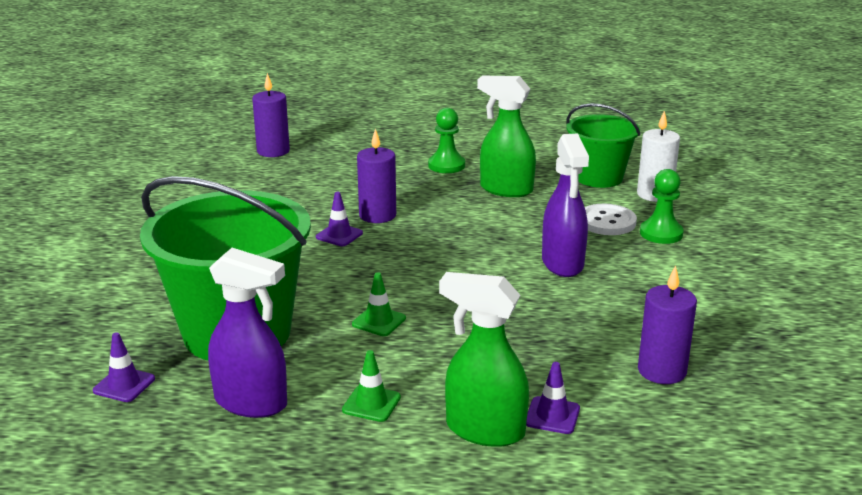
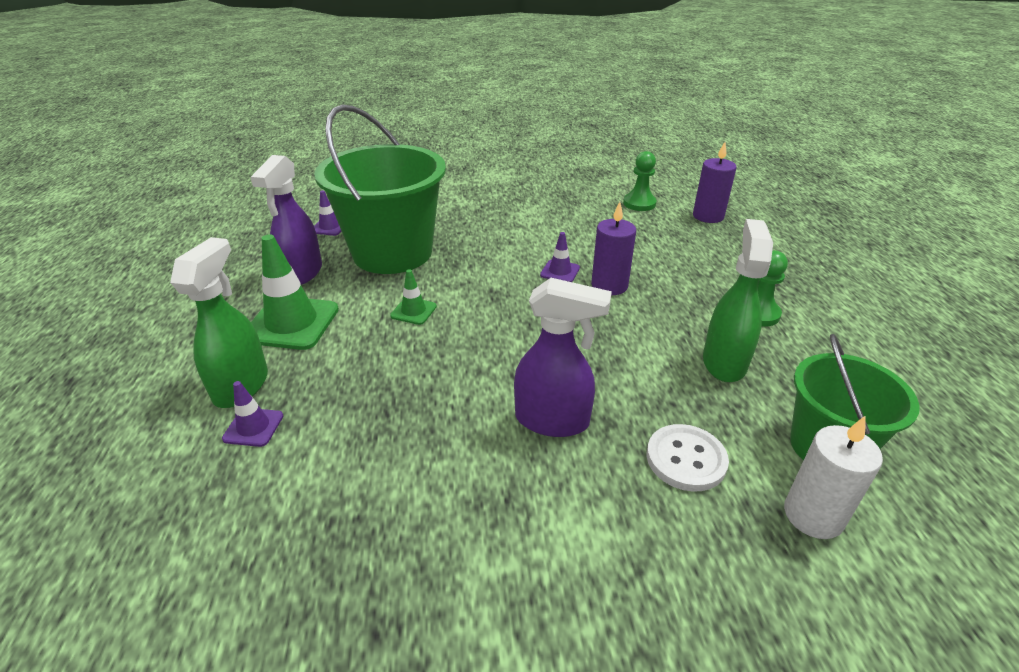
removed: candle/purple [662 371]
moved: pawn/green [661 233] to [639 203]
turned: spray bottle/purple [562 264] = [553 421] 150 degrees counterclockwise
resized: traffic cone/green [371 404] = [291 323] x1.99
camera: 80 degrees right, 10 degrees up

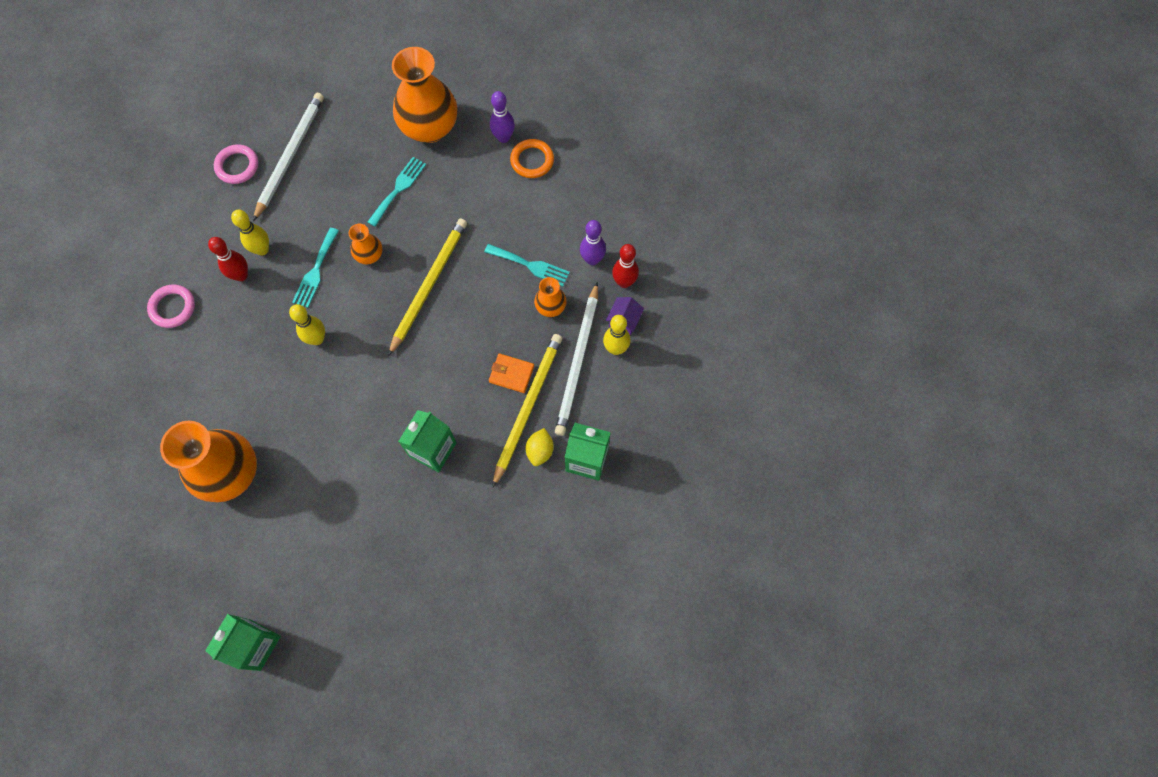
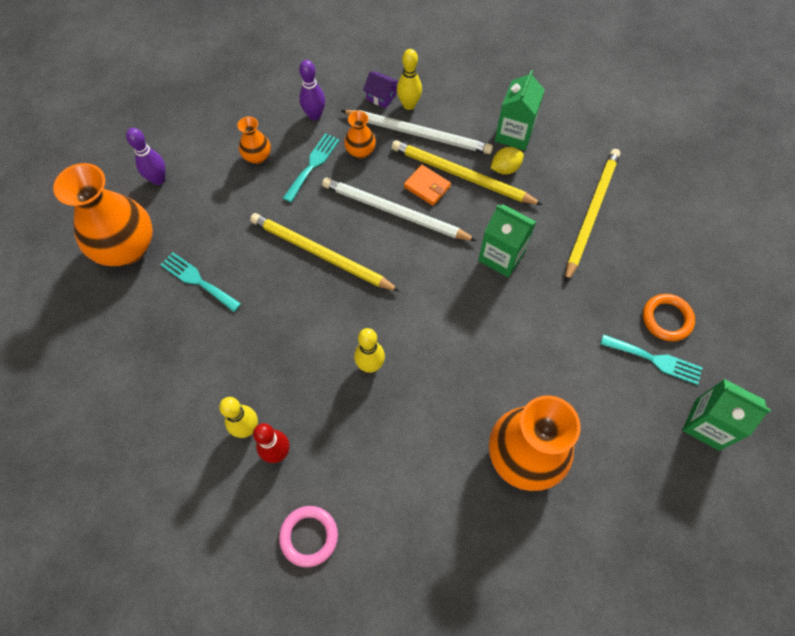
removed: ring/pink [237 166]; bowling pin/red [624 282]
added: pencil/yellow [591 213]
moved: pencil/white [290 155] to [394 212]; fork/turquoise [315 271] to [655 360]; vase/orange [369 255] to [257 156]; ring/orange [532 160] to [666 319]
turned: wallet/orange [511 374] = [427 187] 75 degrees counterclockwise; lemon/yellow [540 451] = [505 168] 45 degrees counterclockwise
camera: 85 degrees left, 5 degrees down

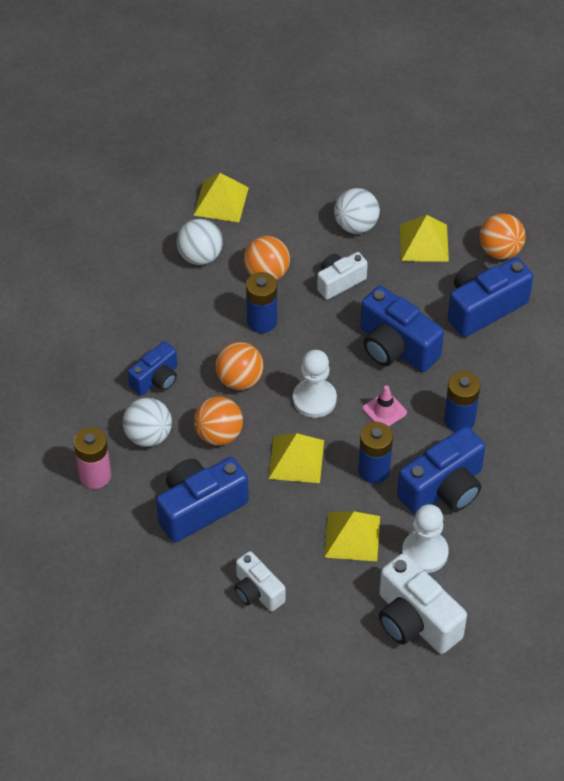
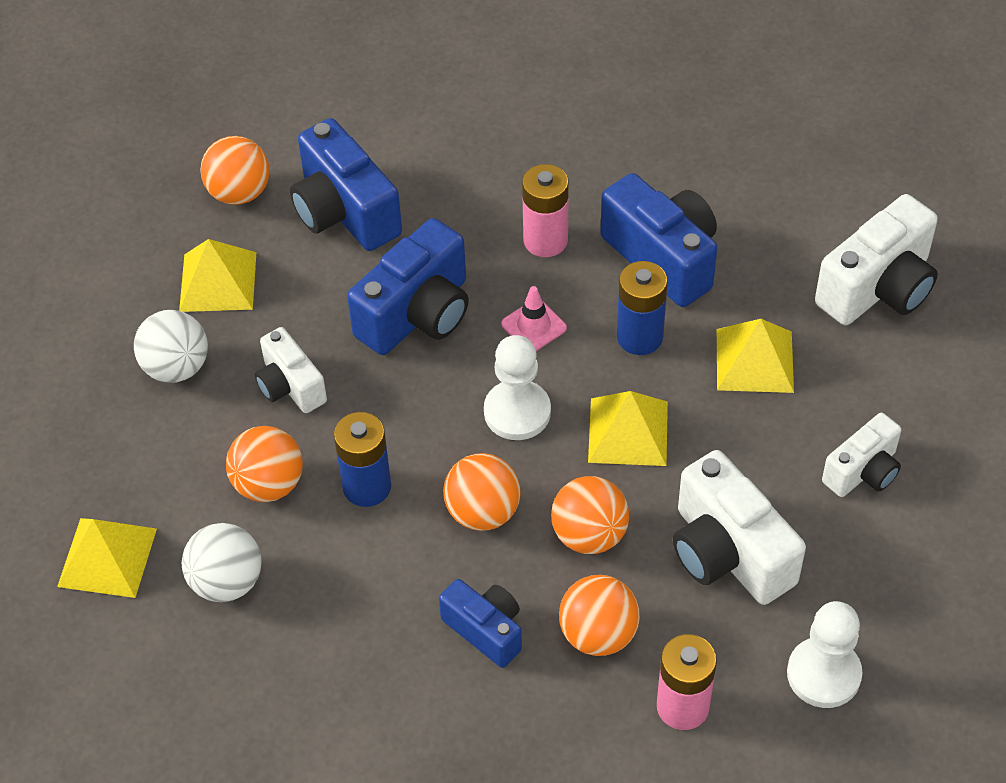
moved: pawn/white [425 552] to [823 674]
recoloured: ball/white [148 435] to ball/orange [598 634]; camera/blue [200 508] to camera/white [728 553]; battery/blue [459 420] to battery/pink [545 240]
camera: 90 degrees left, 0 degrees up

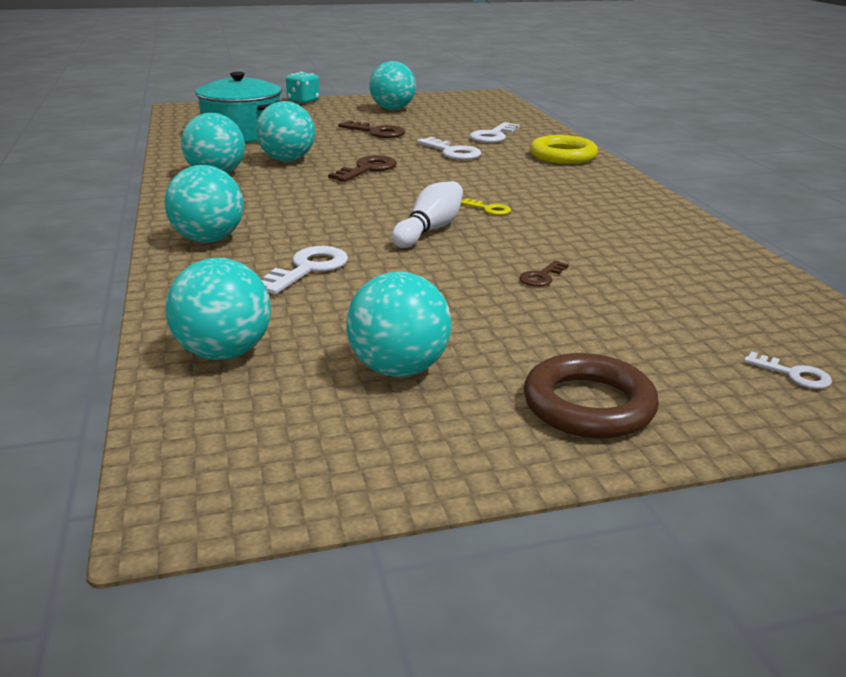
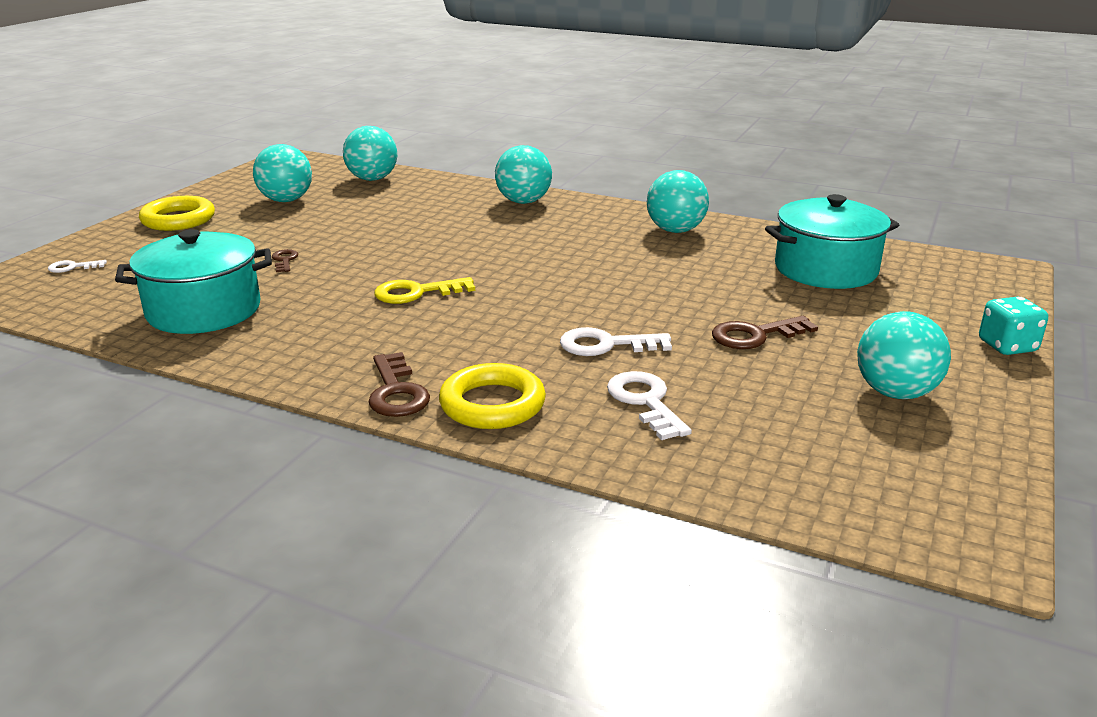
removed: ball/turquoise [287 160]; key/white [308 269]; bowling pin/white [429 230]
added: pot/turquoise [204 310]
moved: key/brown [367 169] to [396 392]
recoloured: ring/brown [588 405] to ring/yellow [178 220]
resized: key/yellow [489 209] = [417 293] x1.75
camera: 130 degrees right, 0 degrees up

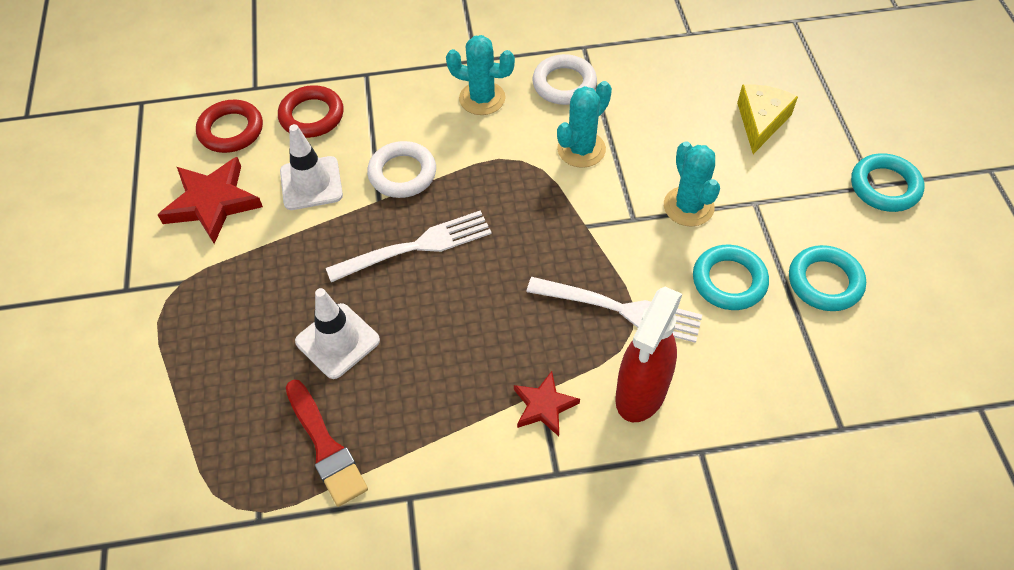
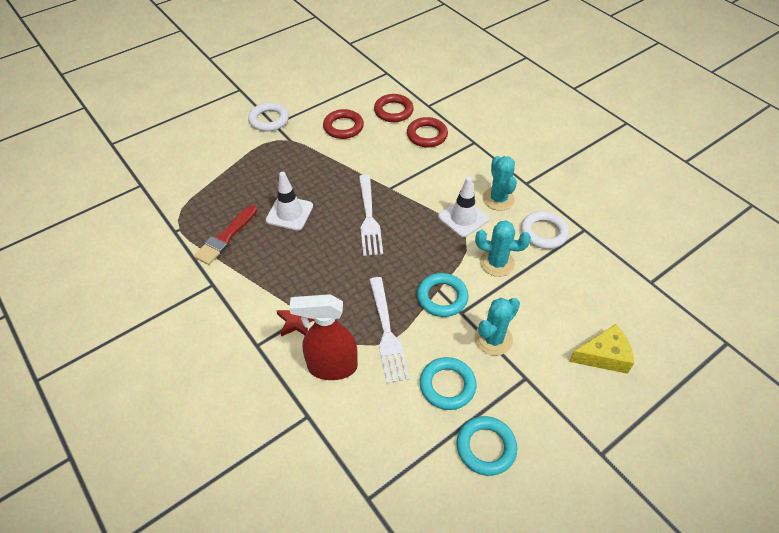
moved: traffic cone/white [311 183] to [463 218]; ring/white [402 173] to [269 120]; ring/turquoise [885 186] to [442 297]
replaced: star/red [212 203] to ring/red [343 127]
turned: fork/white [415 247] = [368 217] 45 degrees clockwise
camera: 60 degrees right, 5 degrees down

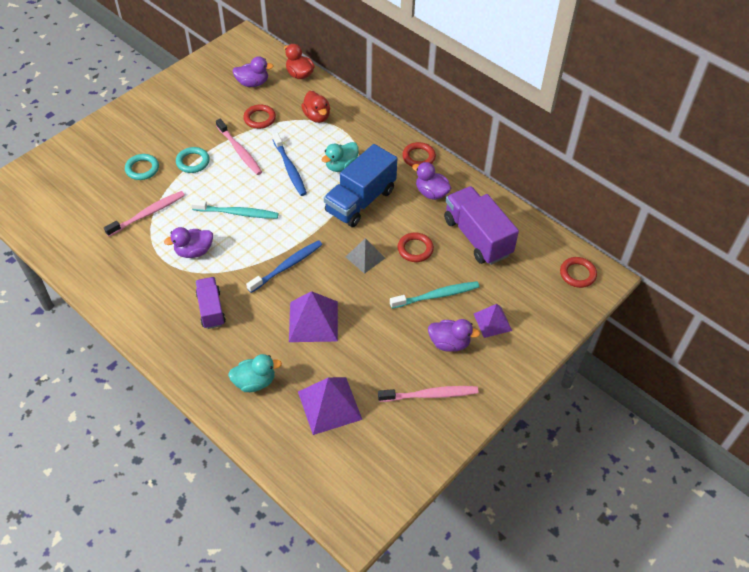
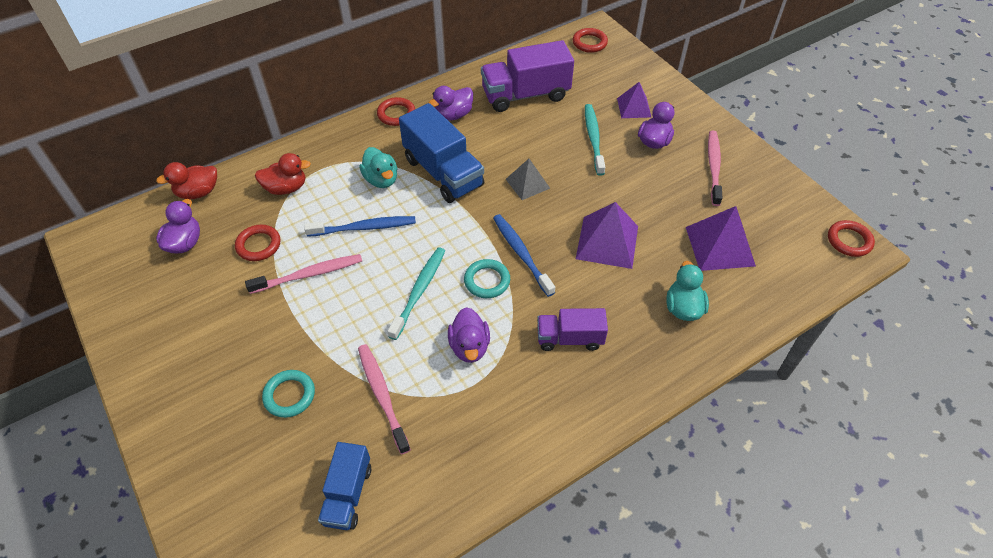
added: truck/blue [348 494]
moved: ring/turquoise [193 162] to [487 281]; ring/red [415 249] to [849 241]
camera: 75 degrees left, 0 degrees up

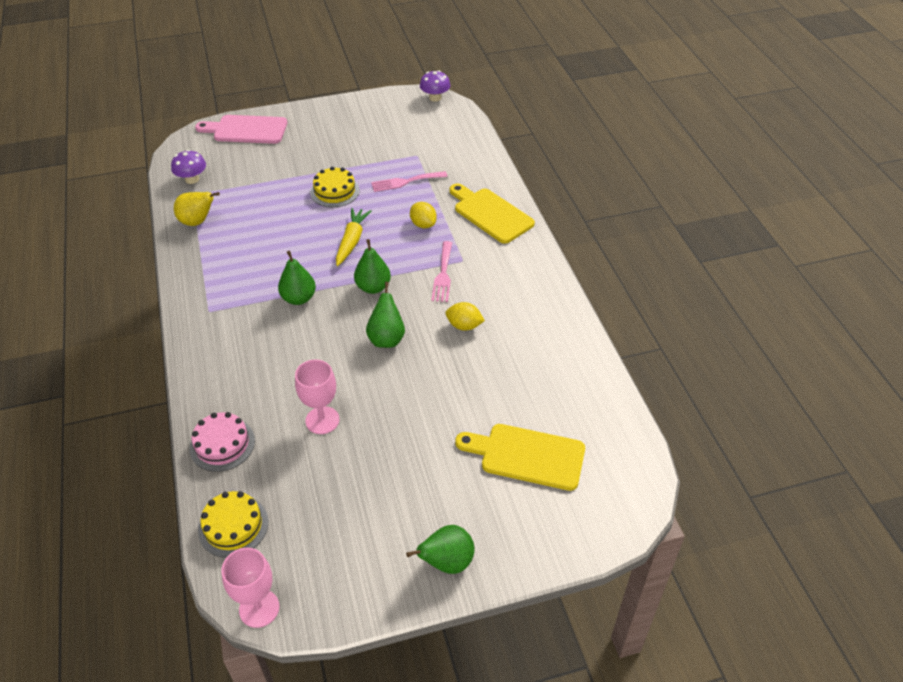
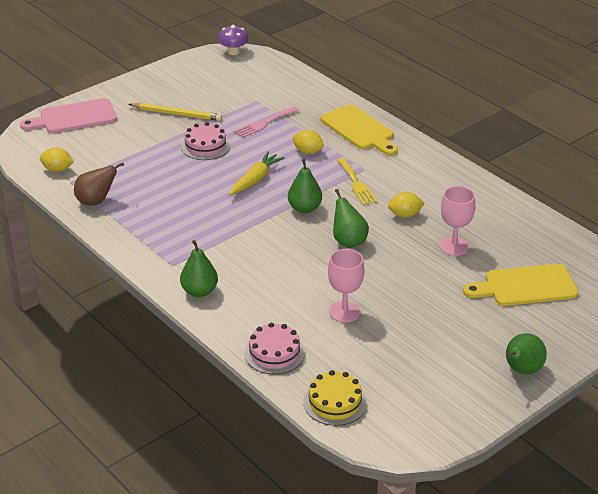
added: pencil/yellow [177 114]
moved: goblet/pink [259 608] to [454 246]; pear/green [299 298] to [199 291]
replaced: mushroom/purple [192 179] to lemon/yellow [57 169]
recoloured: pear/yellow [197 222] to pear/brown [96 201]; cake/yellow [335 191] to cake/pink [205 146]; fork/pink [443 274] to fork/yellow [356 184]
turned: carrot/yellow [352 241] = [255 180] 45 degrees clockwise; cutting board/yellow [490 214] = [359 130] 150 degrees counterclockwise
camera: 25 degrees left, 10 degrees down

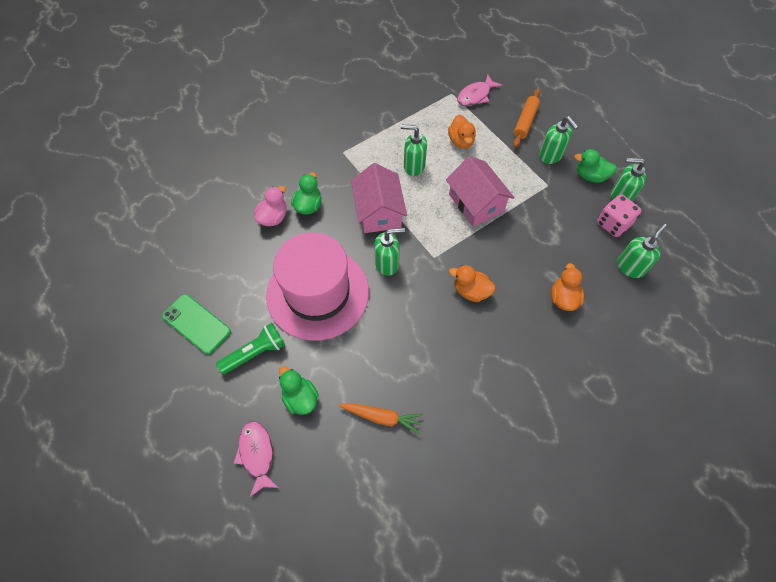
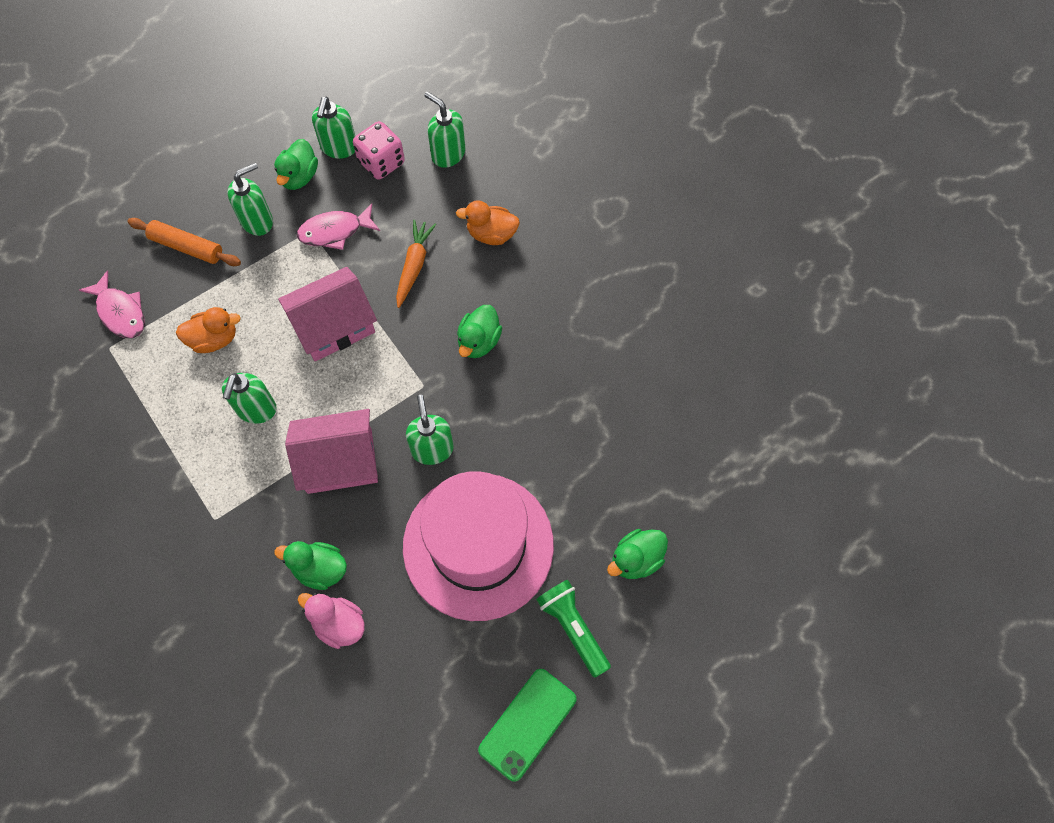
moved: fish/pink [257 454] to [334 231]; carrot/orange [382 417] to [414 266]
recoloured: duck/orange [471 291] to duck/green [479 341]
camera: 90 degrees left, 5 degrees up

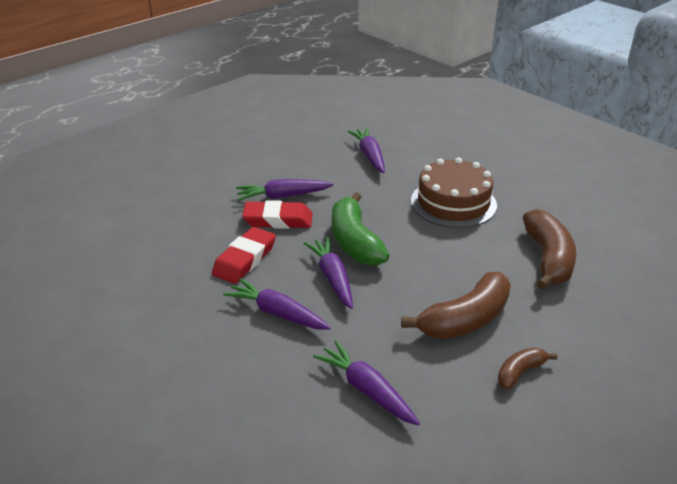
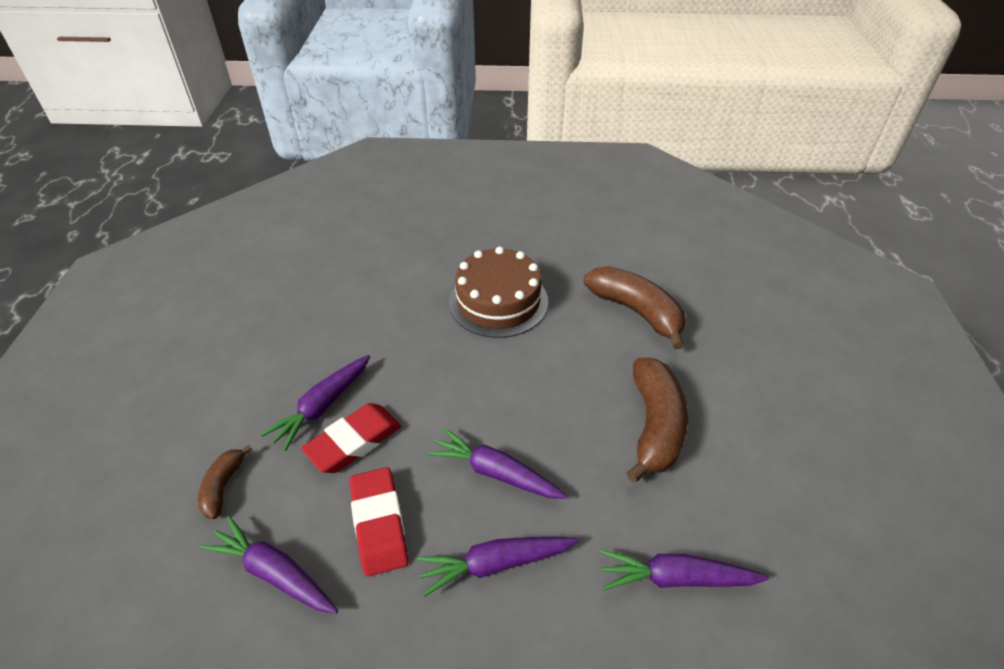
removed: banana/green [354 242]
moved: carrot/purple [369 156] to [274 573]; banana/brown [520 372] to [223 486]
camera: 45 degrees left, 10 degrees up

